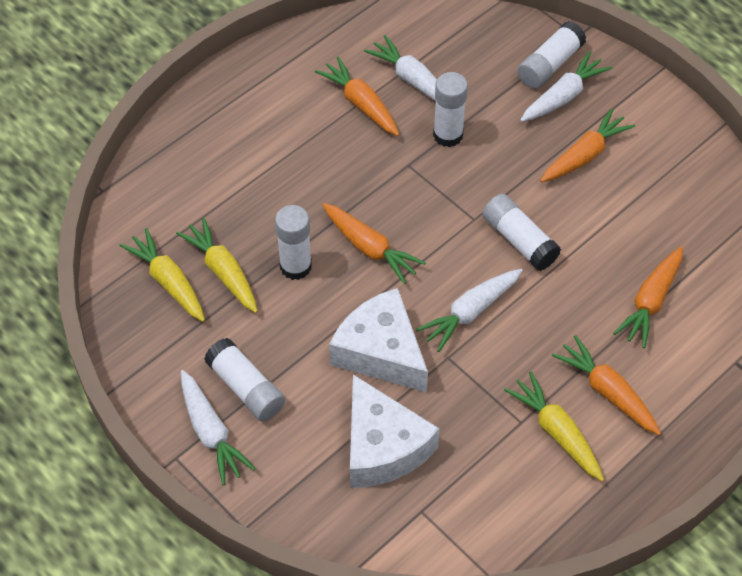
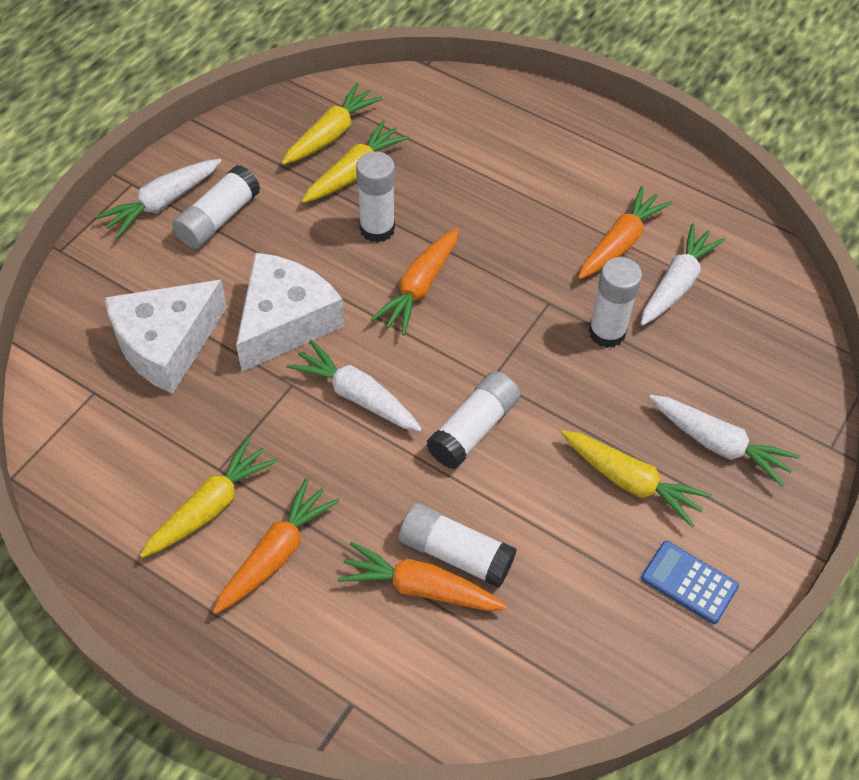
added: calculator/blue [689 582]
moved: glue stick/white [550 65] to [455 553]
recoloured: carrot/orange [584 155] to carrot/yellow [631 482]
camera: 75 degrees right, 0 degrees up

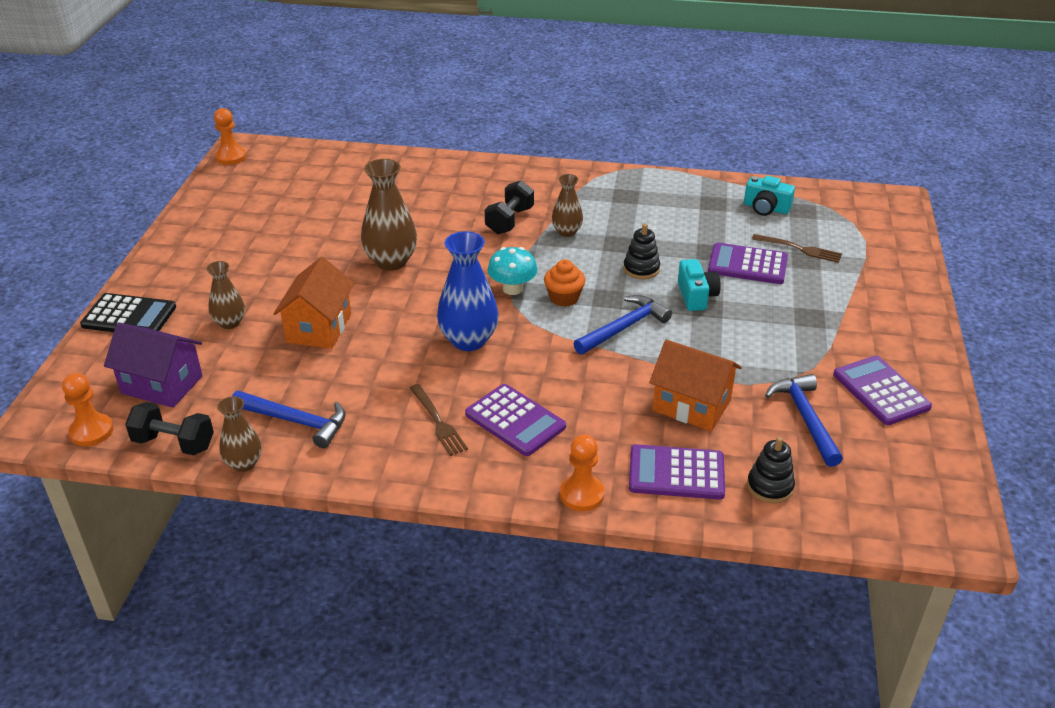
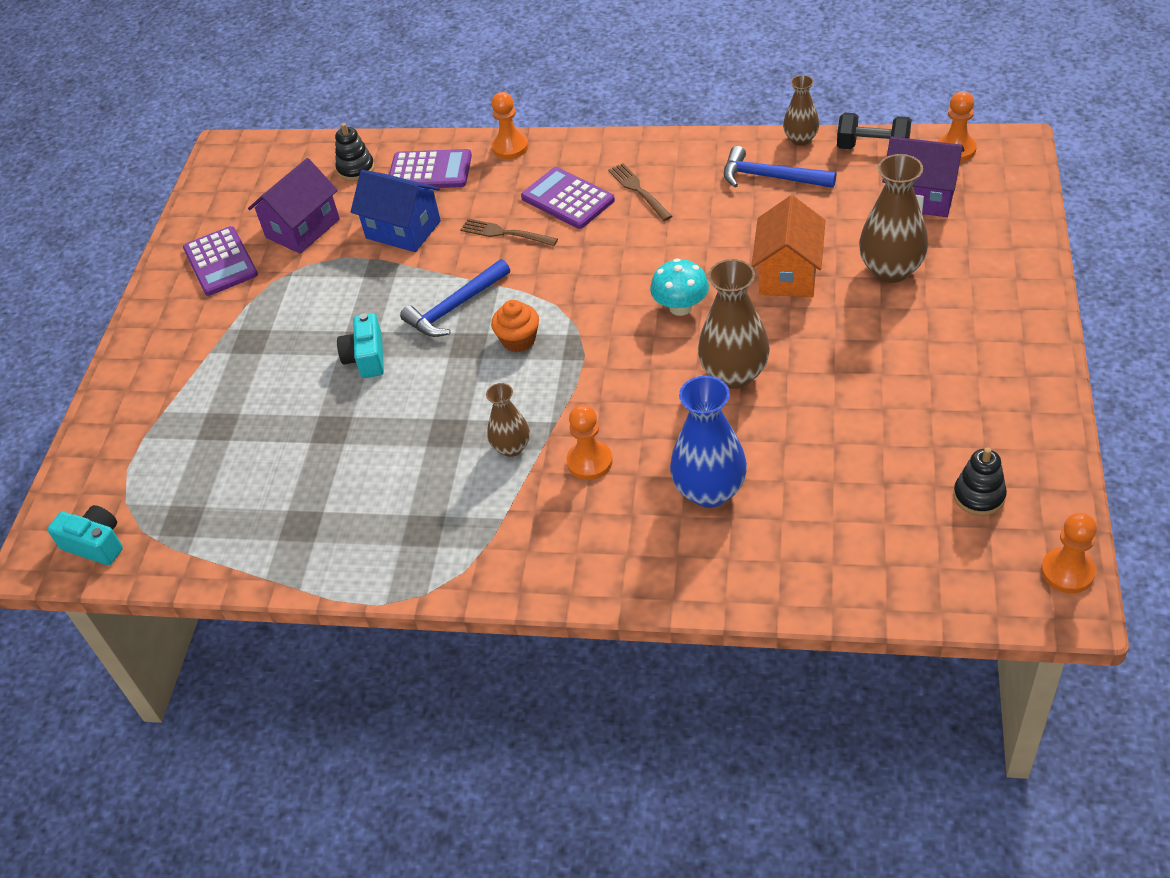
removed: calculator/black [129 316]; calculator/purple [747 265]
moved: vase/blue [468 340] to [709 491]; mushroom/turquoise [512 289] to [680 307]; stacking toy/black [641 269] to [979 496]; camera/turquoise [766 208] to [95 544]; fork/brown [800 249] to [504 233]
replaced: dumbbell/black [509 221] to pawn/orange [589 462]; hammer/blue [805 418] to house/purple [303 228]
recoloured: house/orange [691 405] to house/blue [403 230]
resized: vase/brown [230 323] = [891 270] x1.70
camera: 175 degrees left, 10 degrees up

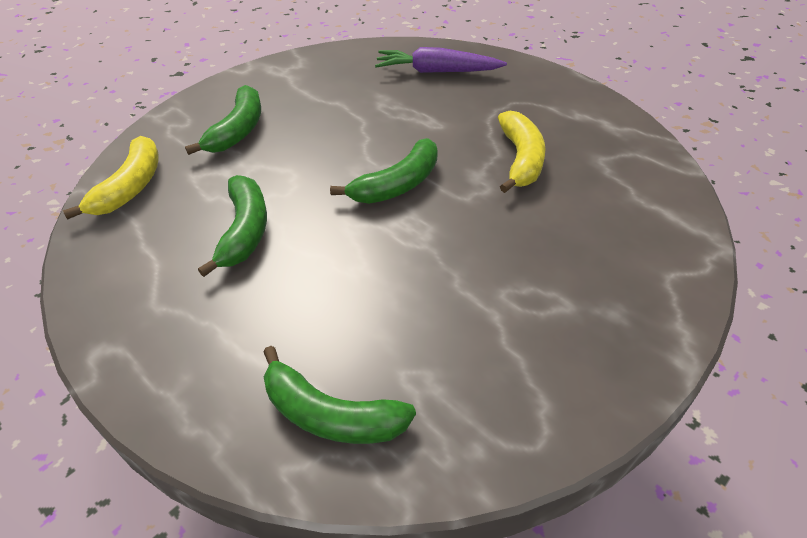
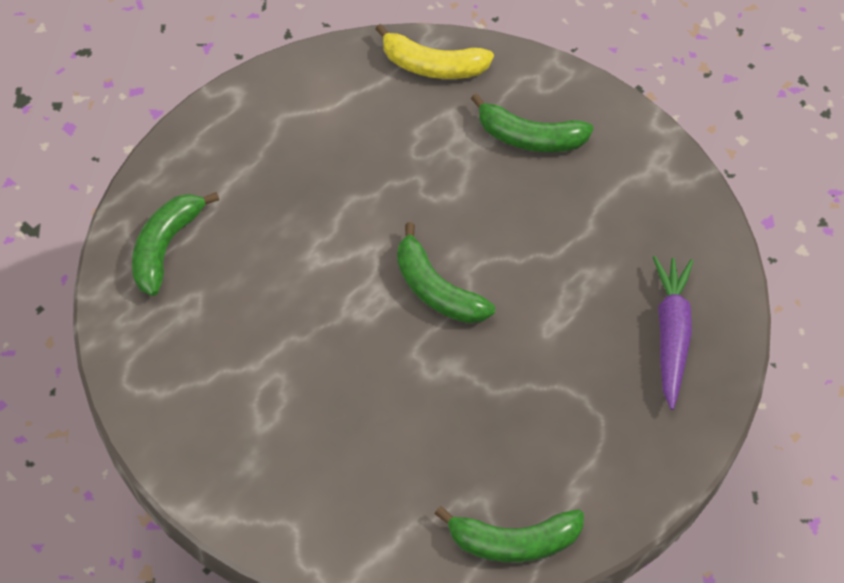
removed: banana/yellow [520 159]
moved: banana/green [244 231] to [513 541]
camera: 85 degrees right, 10 degrees up

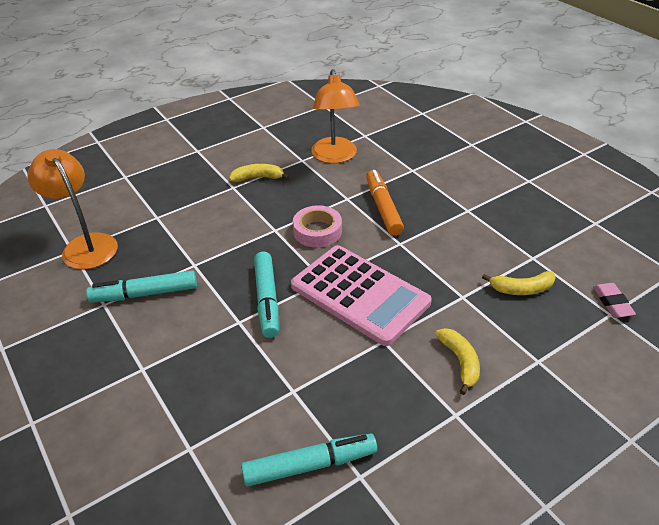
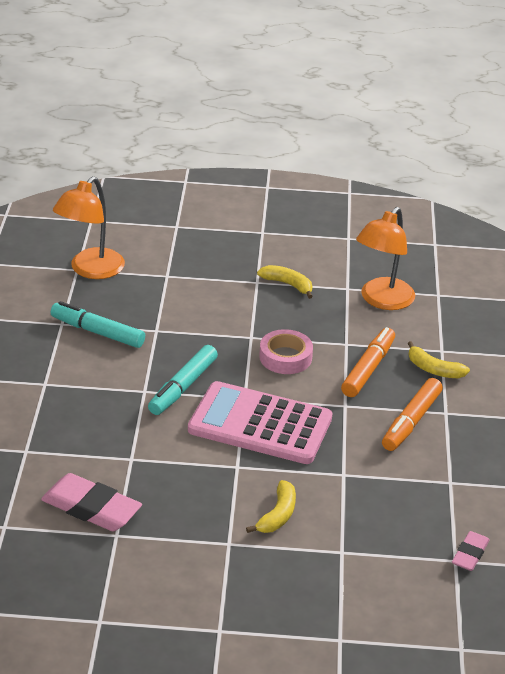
added: marker/orange [411 421]
moved: banana/yellow [521 289] to [434 369]
replaced: marker/turquoise [310 465] to eraser/pink [91 508]
turned: lamp/orange [85 245] = [91 270] 150 degrees counterclockwise; calculator/pink [360 294] = [260 424] 120 degrees clockwise
camera: 35 degrees right, 5 degrees down

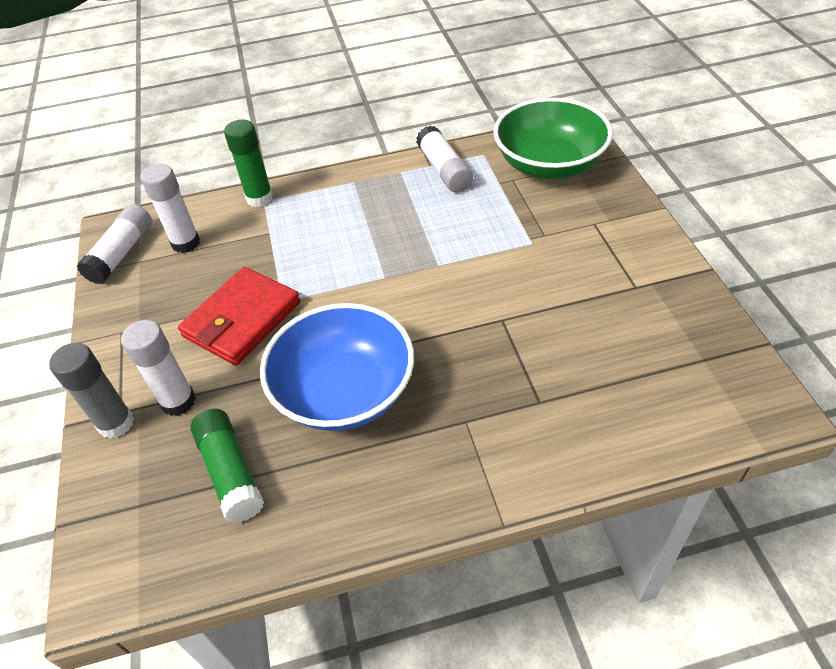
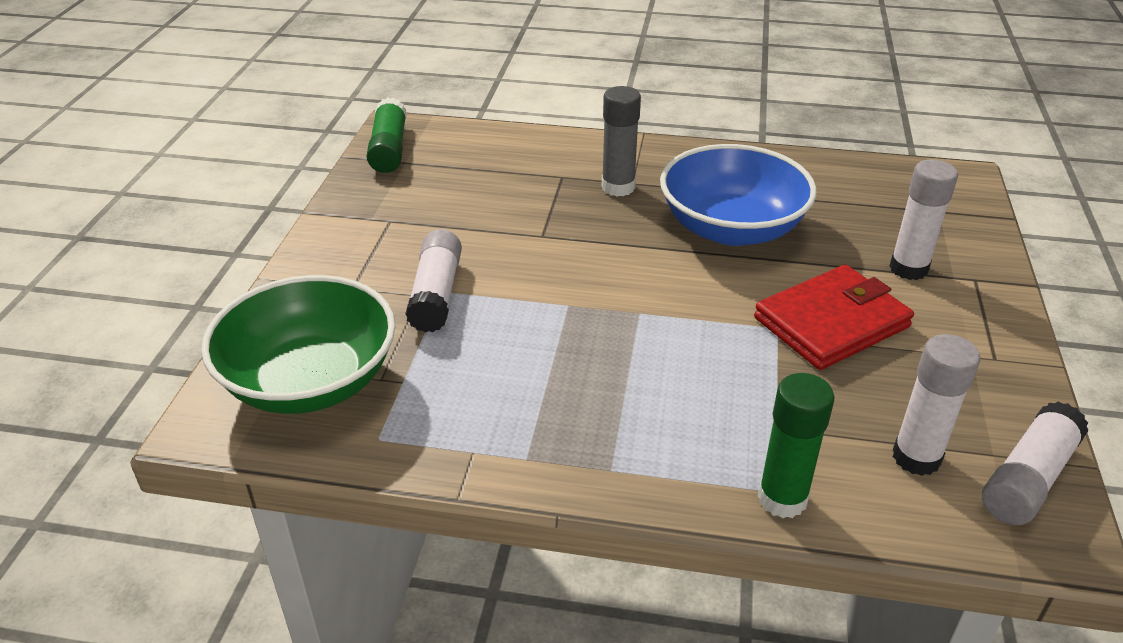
moved: glue stick/grey [116 423] to [618 187]; glue stick/green [230 472] to [389 149]; glue stick/white [444 170] to [436 294]
camera: 160 degrees left, 10 degrees down

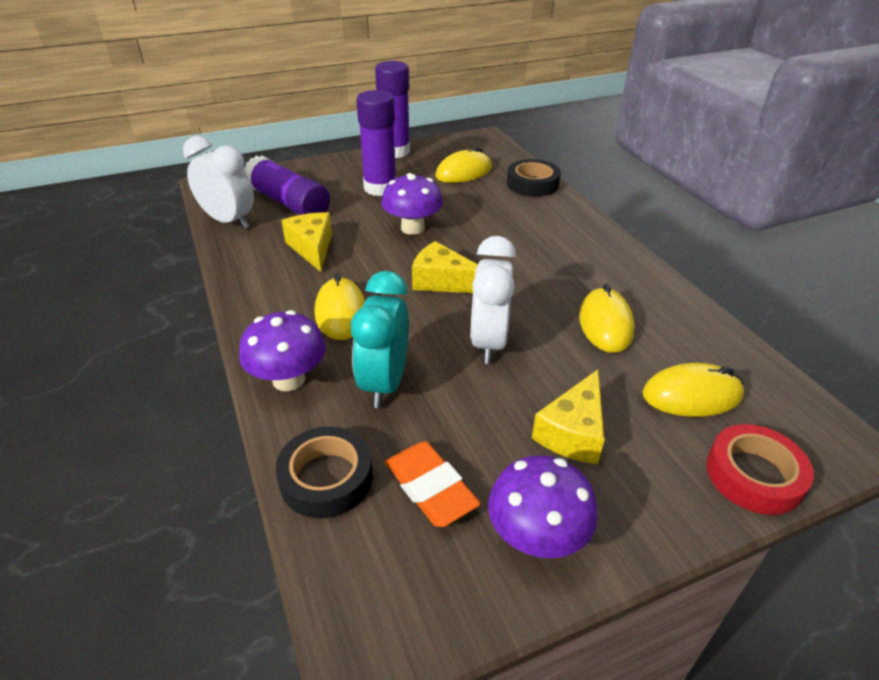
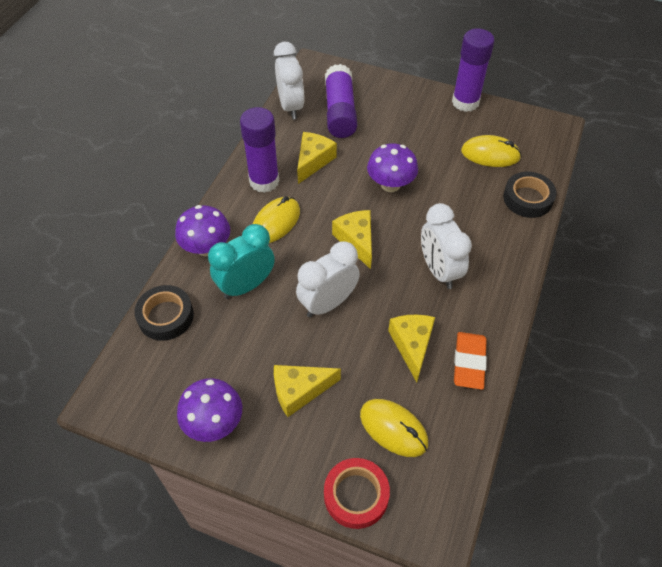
added: clock/white [439 270]
moved: glue stick/purple [380 188] to [264 181]; eraser/orange [430 488] to [469 362]
replaced: mouse/yellow [605 324] to cheese/yellow [412 345]
camera: 45 degrees right, 15 degrees up

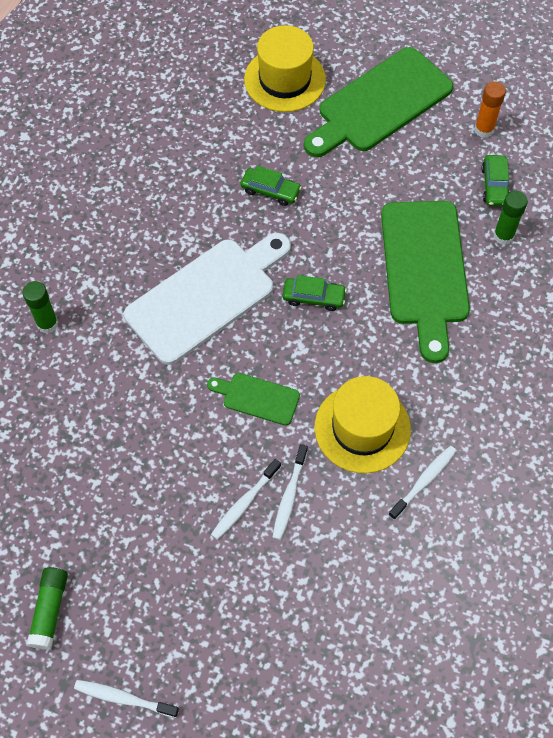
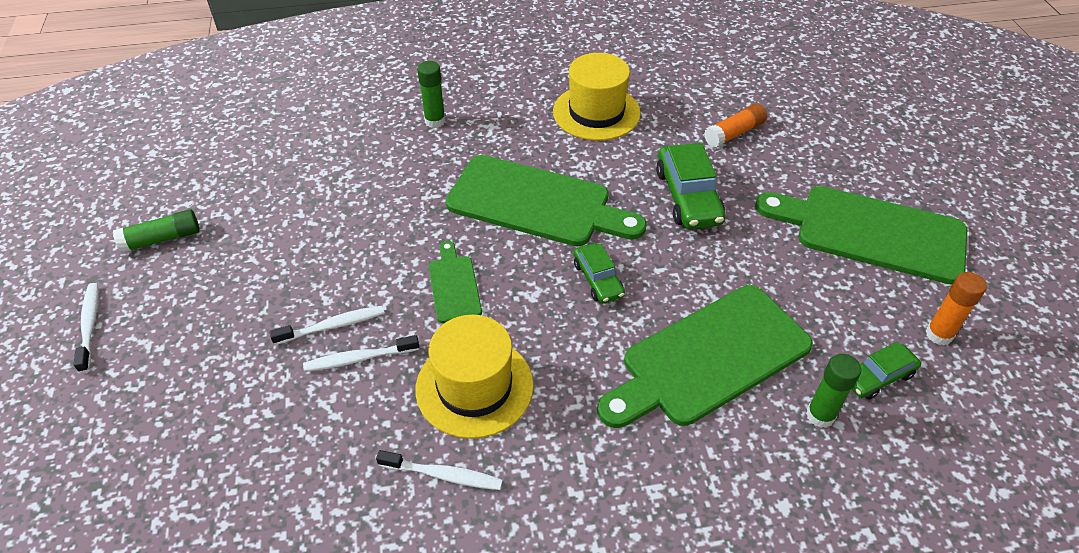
added: glue stick/orange [734 133]
moved: hat/yellow [285 79] to [596 112]
recoloured: cutting board/white [206 297] to cutting board/green [536 203]
turned: toothbrush/white [244 503] = [332 326] 150 degrees clockwise
resized: car/green [270 191] = [688 197] x1.66
camera: 60 degrees right, 15 degrees down

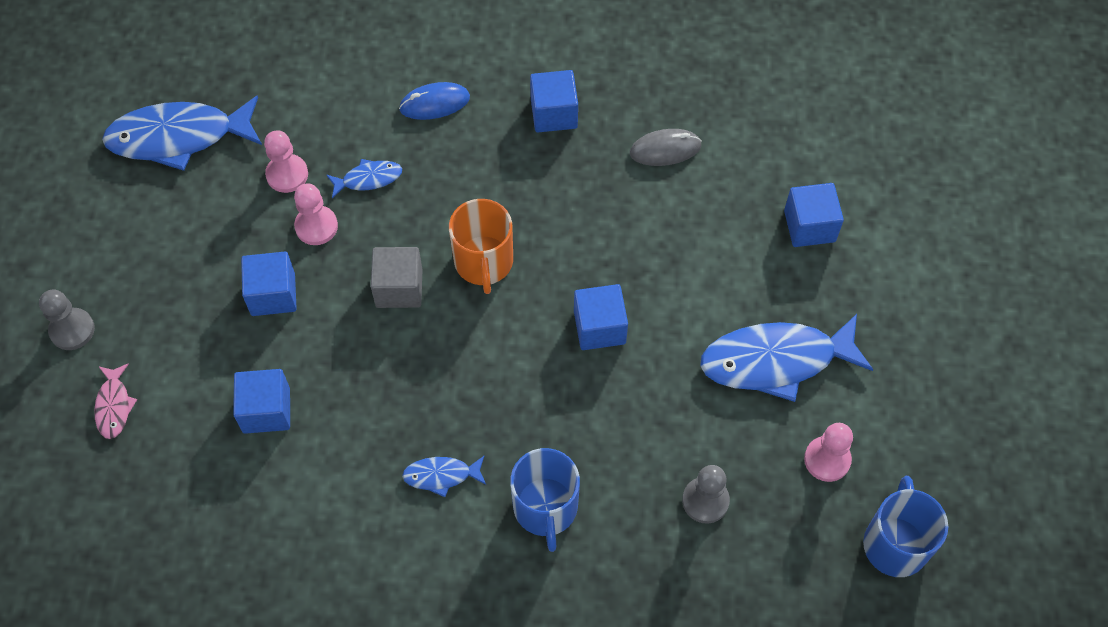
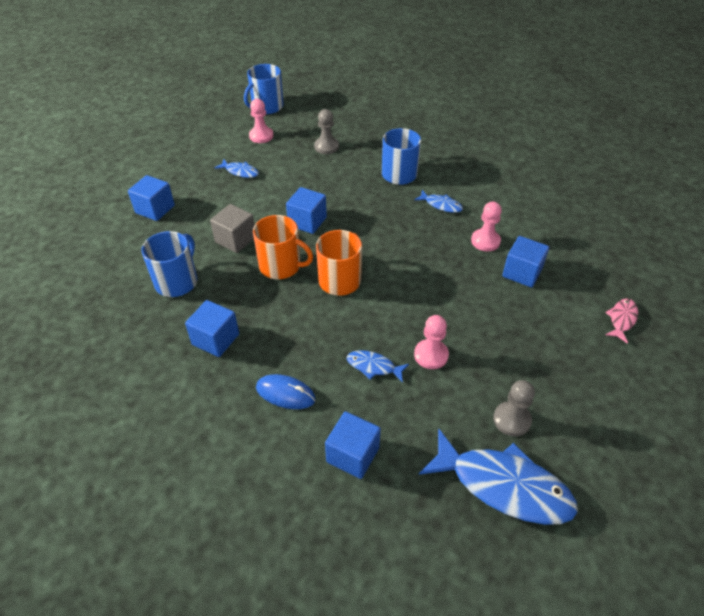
added: mug/orange [281 266]
moved: pawn/grey [72 330] to [512 420]; cube/blue [273 294] to [353 455]; pawn/pink [287 174] to [485 241]; cube/grey [399 288] to [235 239]
replaced: mouse/grey [665 149] to mug/blue [177 281]
resized: fish/blue [776 361] = [240 172] x0.47
camera: 145 degrees left, 15 degrees down

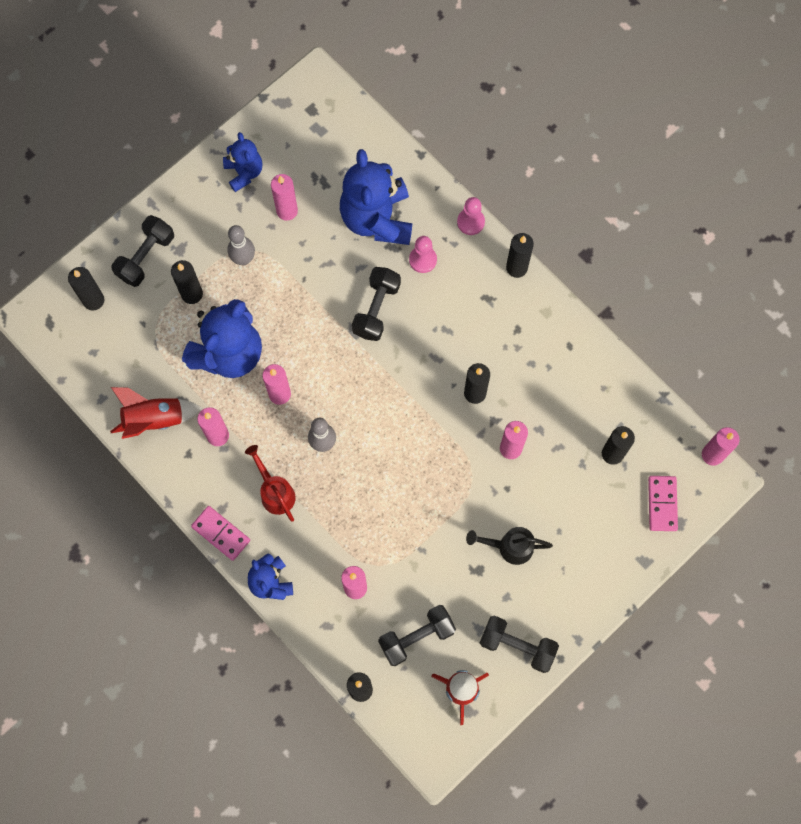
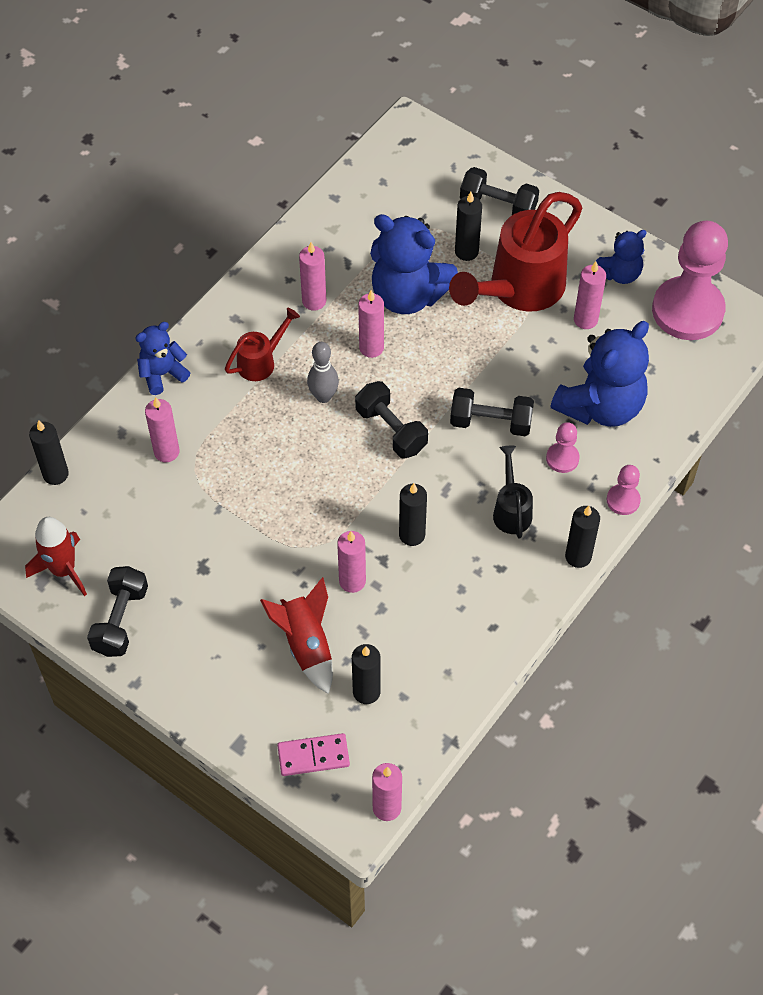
removed: candle/black [93 300]; domino/pink [221 533]
added: pawn/pink [687 310]
moved: rocket/red [154 419] to [306 644]; dumbbell/black [416 637] to [391 430]; watering can/black [509 547] to [511 509]
replaced: bowling pin/grey [243 259] to watering can/red [518 290]
turned: teddy bear/blue [377 218] = [600 406] 150 degrees clockwise
camera: 80 degrees right, 15 degrees down

